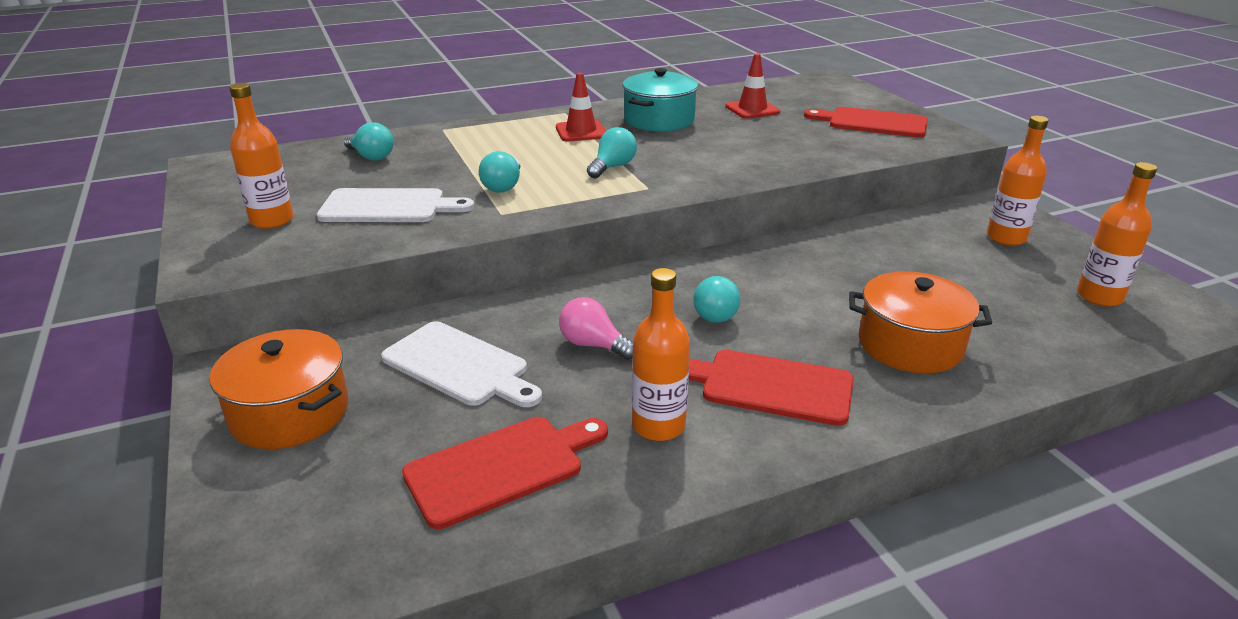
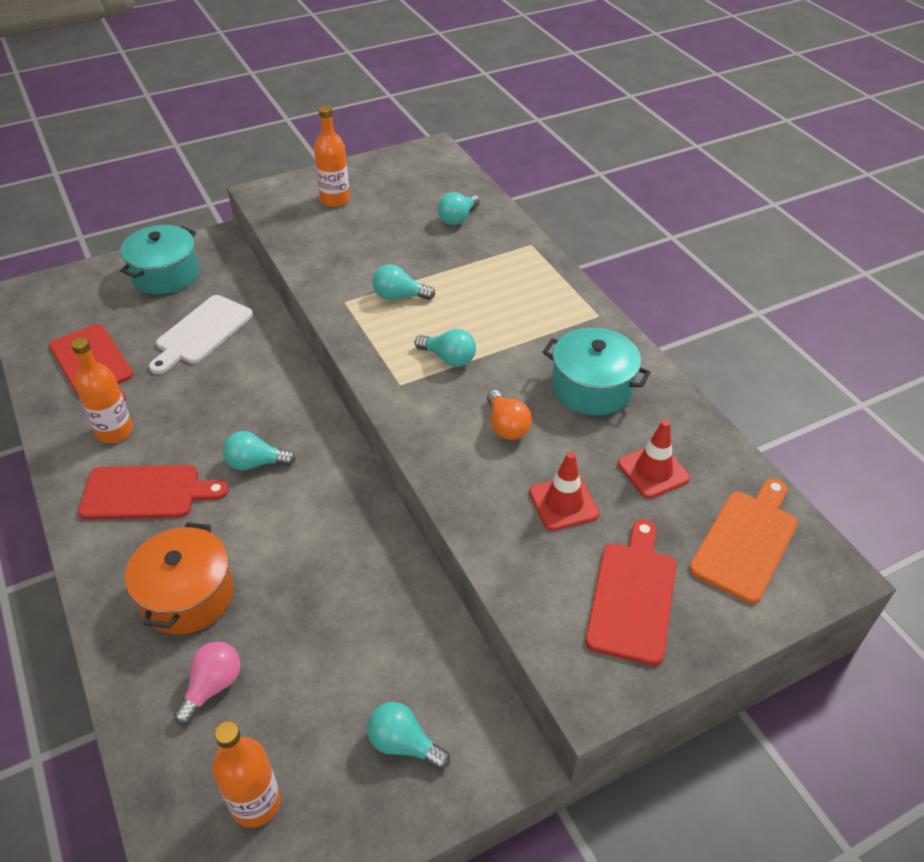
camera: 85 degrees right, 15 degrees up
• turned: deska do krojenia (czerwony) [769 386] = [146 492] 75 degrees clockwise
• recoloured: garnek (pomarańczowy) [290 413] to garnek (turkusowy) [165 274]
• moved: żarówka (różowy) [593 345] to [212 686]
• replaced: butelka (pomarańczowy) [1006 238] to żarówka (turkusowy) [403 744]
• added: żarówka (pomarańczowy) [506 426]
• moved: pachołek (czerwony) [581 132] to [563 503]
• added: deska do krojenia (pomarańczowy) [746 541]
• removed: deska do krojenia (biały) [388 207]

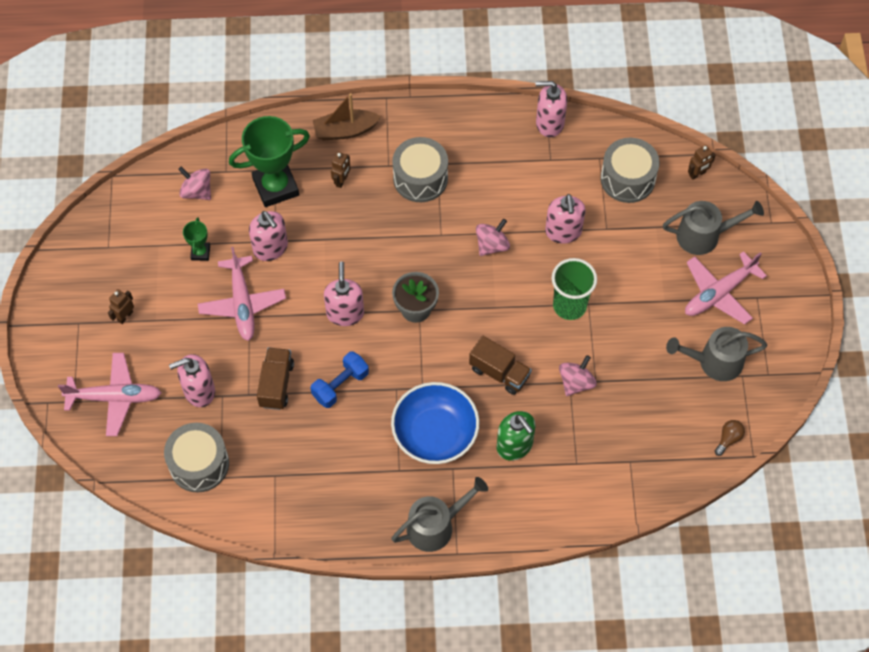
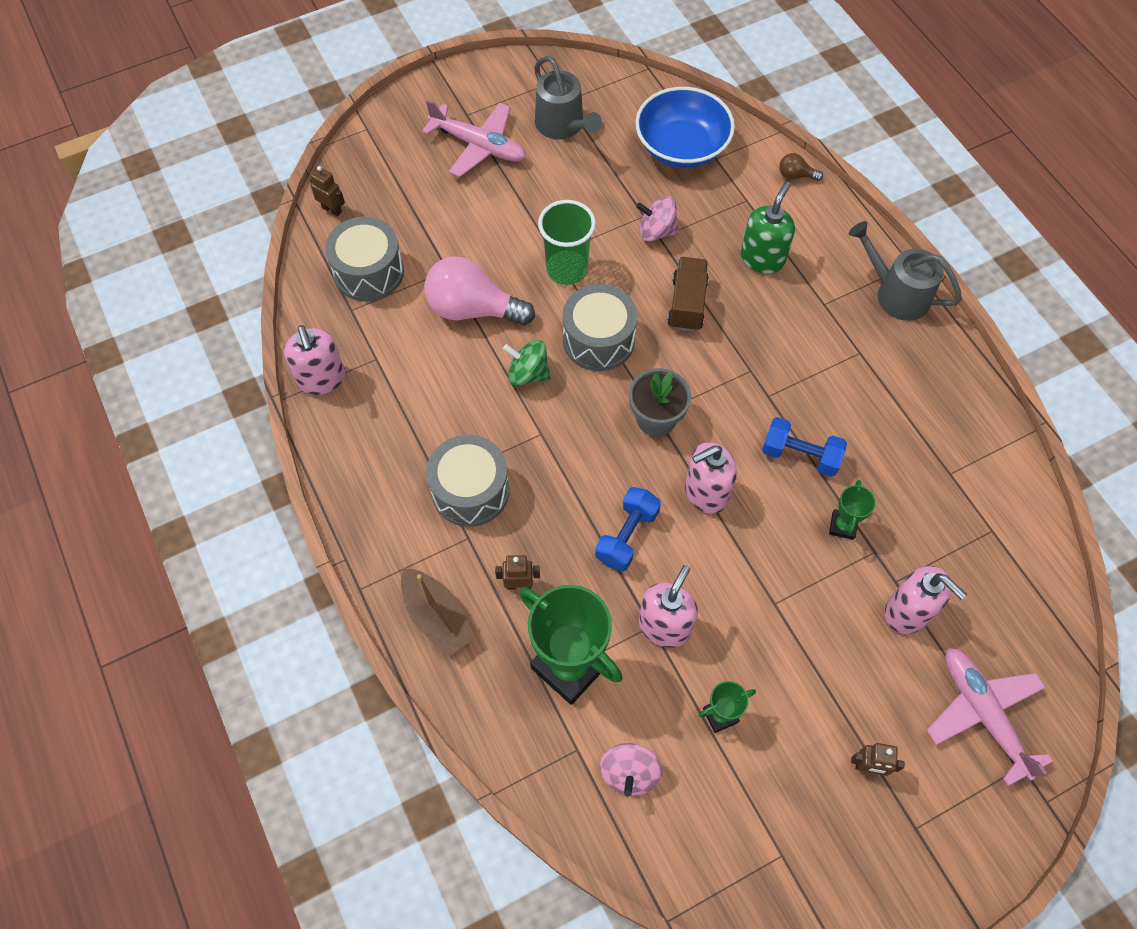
camera: 115 degrees left, 0 degrees up
• replaced: dozownik mydła (różowy) [563 232] to żarówka (różowy) [473 309]
• recoloured: bączek (różowy) [492 245] to bączek (zielony) [528 374]
• moved: bęben (szary) [199 464] to [598 340]
• added: hantel (niebieski) [627 536]
• moved: miska (niebieski) [435 433] to [681 147]
• moved: żarówka (brązowy) [728 439] to [796 175]
• replaced: ciężarówka (brązowy) [276 384] to puchar (zielony) [842 526]
• removed: samolot (różowy) [242 303]
• removed: konewka (szary) [704 235]

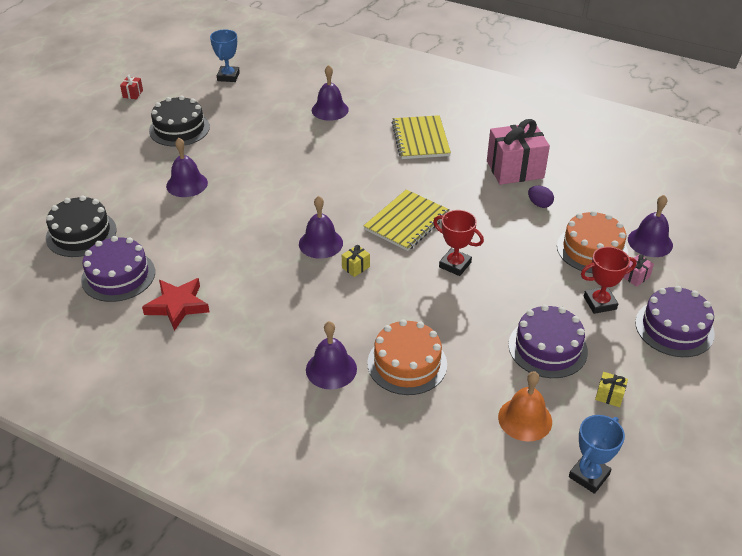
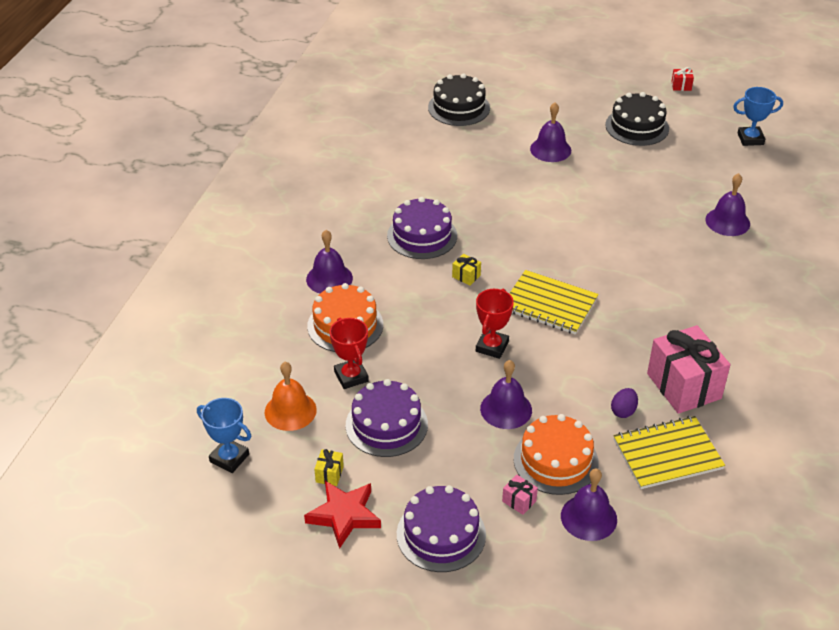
camera: 80 degrees right, 0 degrees up
• moved: gwiazda (czerwony) [177 306] to [344 515]
• moved: puchar (czerwony) [600 303] to [351 376]
• moved: tort (fioletowy) [118 276] to [422 236]
• moved: dzwonek (fioletowy) [320 243] to [506 409]
• moved: zeszyt (żółty) [420 139] to [667 454]

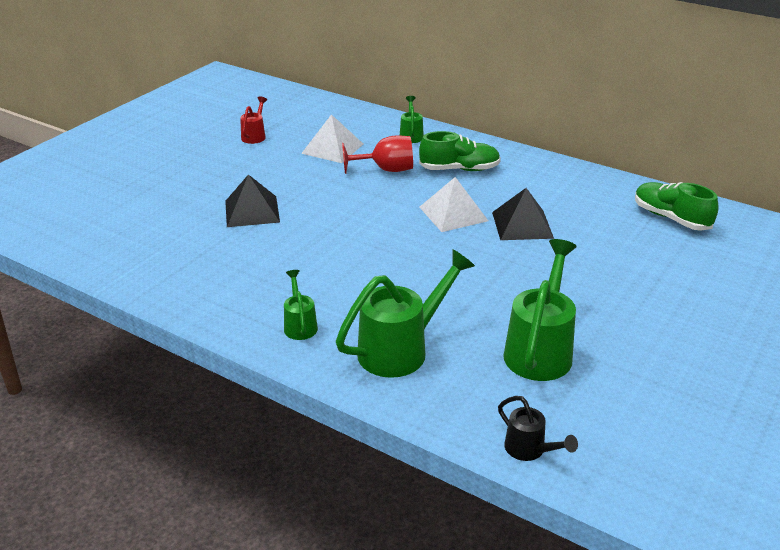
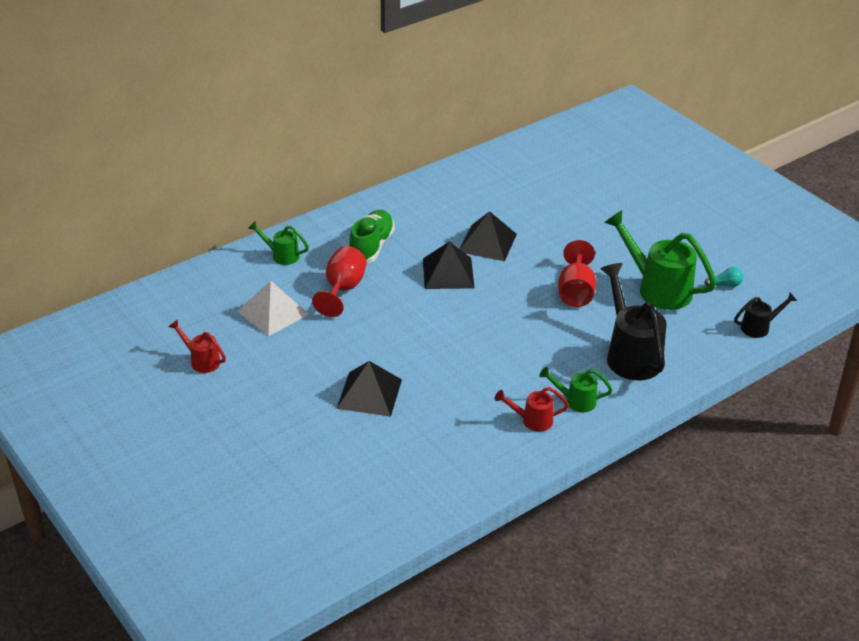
camera: 70 degrees left, 5 degrees up
• recoloured: piramida (biały) [453 213] to piramida (czarny) [448 273]
• added: konewka (czerwony) [532 420]
• added: kielich (czerwony) [575 292]
• recoloured: konewka (zielony) [401 349] to konewka (czarny) [630 354]
• added: żarówka (turkusowy) [725 285]
• removed: but (zielony) [671 218]

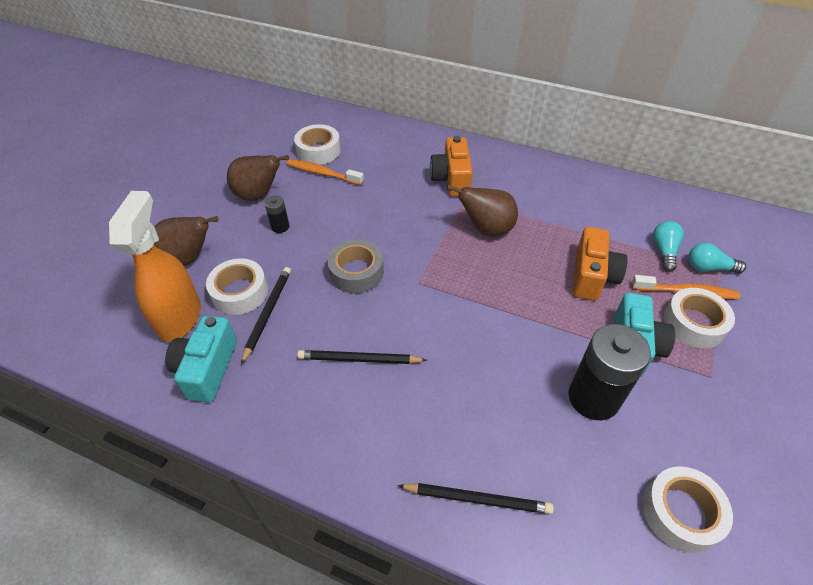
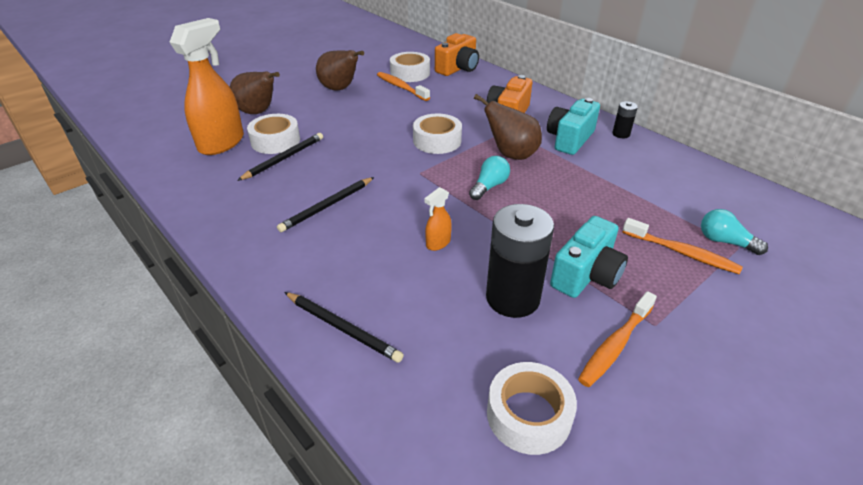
camera: 25 degrees right, 10 degrees down
• turned: ołówek (czarny) [359 359] = [327 206] 75 degrees counterclockwise
• moved: taśma klejąca (biały) [693 323] to [437 141]
• added: spryskiwacz (pomarańczowy) [438 243]
• moved: aparat fotograficzny (pomarańczowy) [592 276] to [458 68]
• moved: żarówka (turkusowy) [664 251] to [489 186]
• moved: aparat fotograficzny (turkusowy) [207 369] to [569 139]
• added: szczoteczka do zębów (pomarańczowy) [615 345]
• moved: bateria (czarny) [280 227] to [621 134]
• removed: taśma klejąca (szary) [356 272]

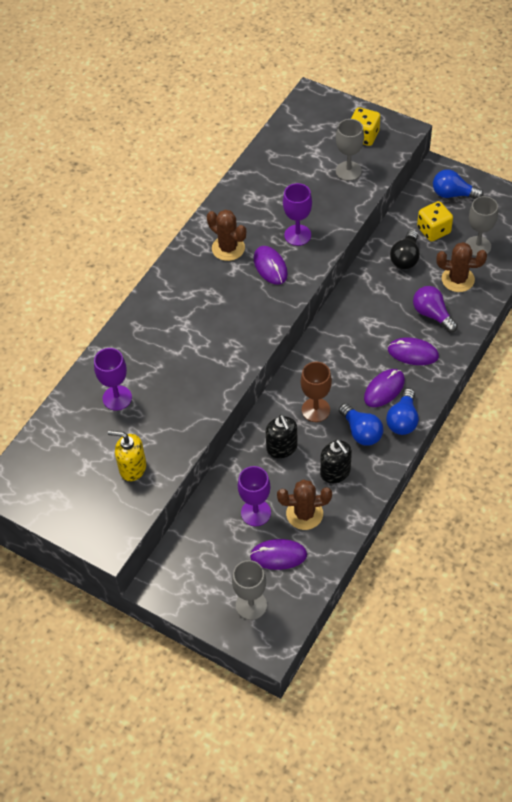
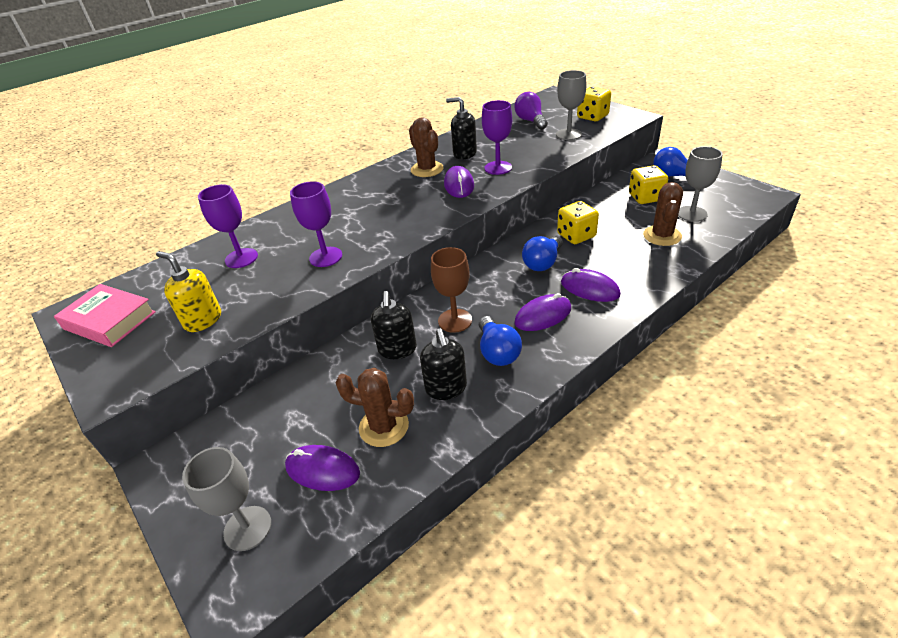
camera: 20 degrees right, 15 degrees down
• added: książka (różowy) [109 320]
• moved: kielich (fioletowy) [256 513] to [326 257]
• added: dozownik mydła (czarny) [464 154]
• moved: żarówka (fioletowy) [432 314] to [530 121]
• moved: żarówka (niebieski) [403 420] to [543 263]
• added: kostka do gry (żółty) [576 236]
• turned: kaktus (brązowy) [458 279] = [662 236] 75 degrees clockwise
• removed: żarówka (czarny) [405 258]

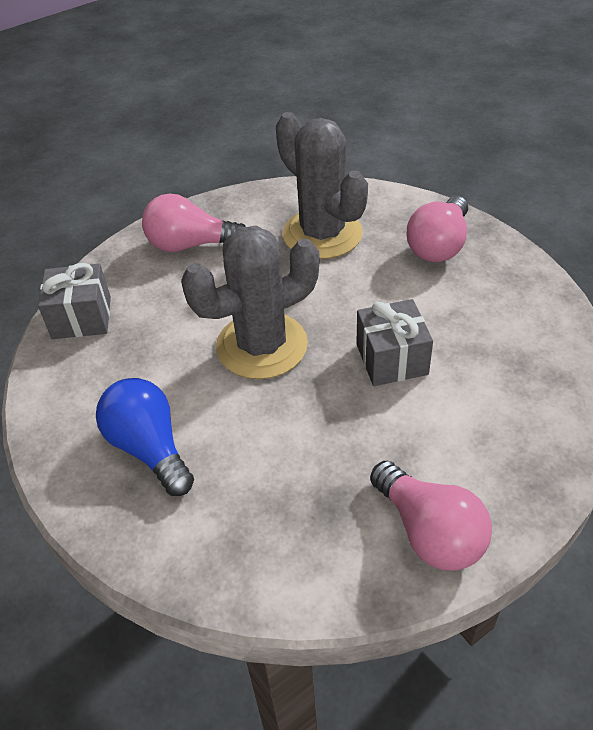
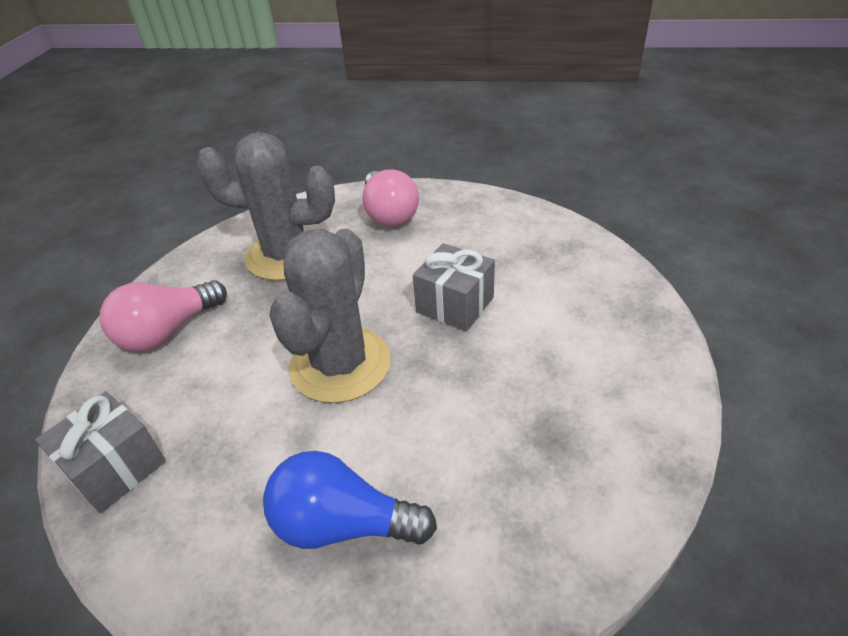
camera: 45 degrees left, 5 degrees down
• removed: żarówka (różowy) [429 532]

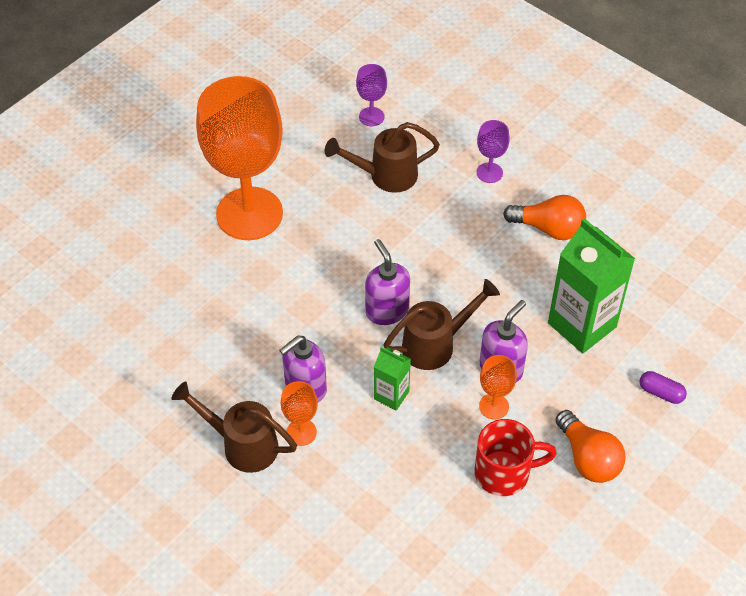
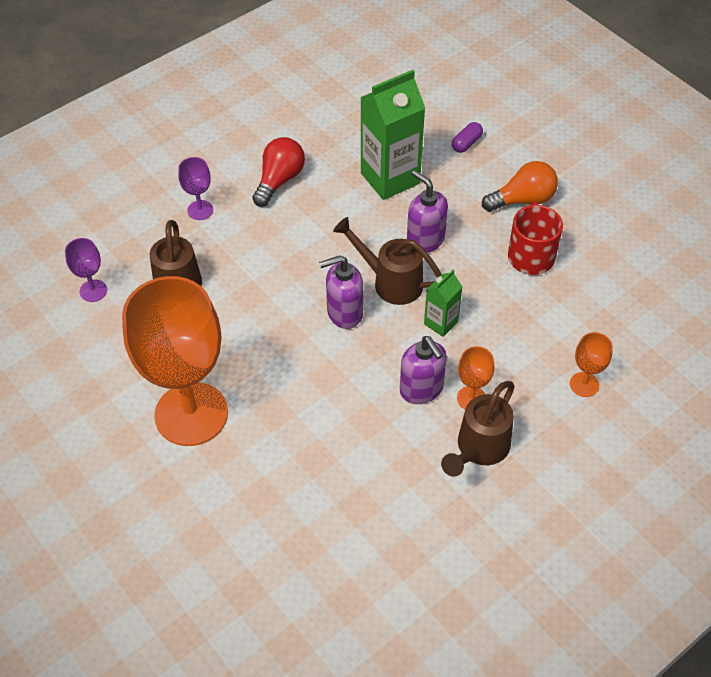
camera: 80 degrees left, 0 degrees up
• recoloured: żarówka (pomarańczowy) [548 228] to żarówka (czerwony) [279 180]
• turned: konewka (brązowy) [435 344] = [391 282] 45 degrees counterclockwise
• moved: kielich (pomarańczowy) [494 406] to [584 384]

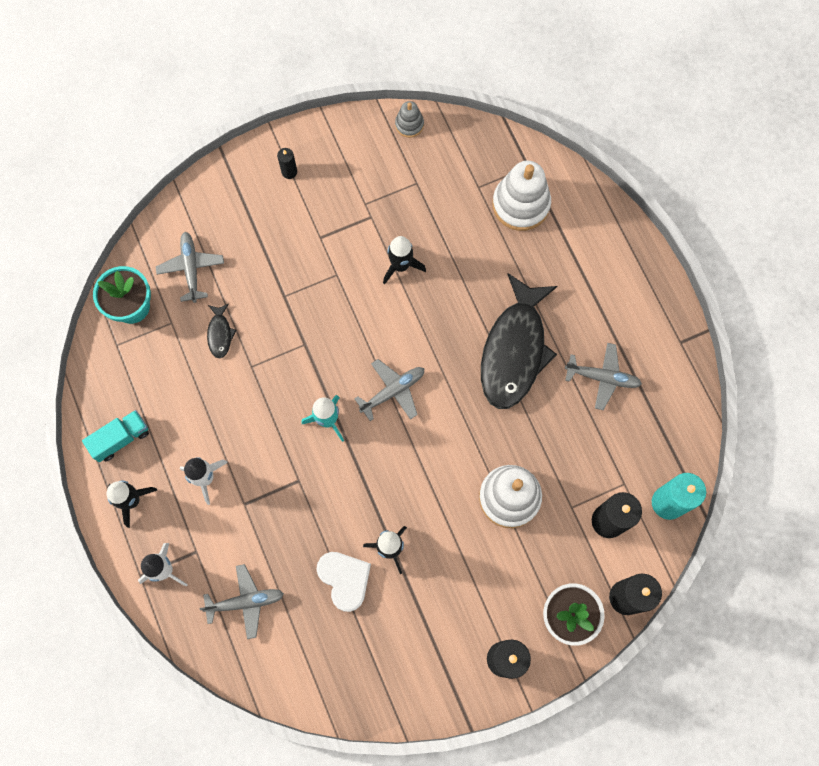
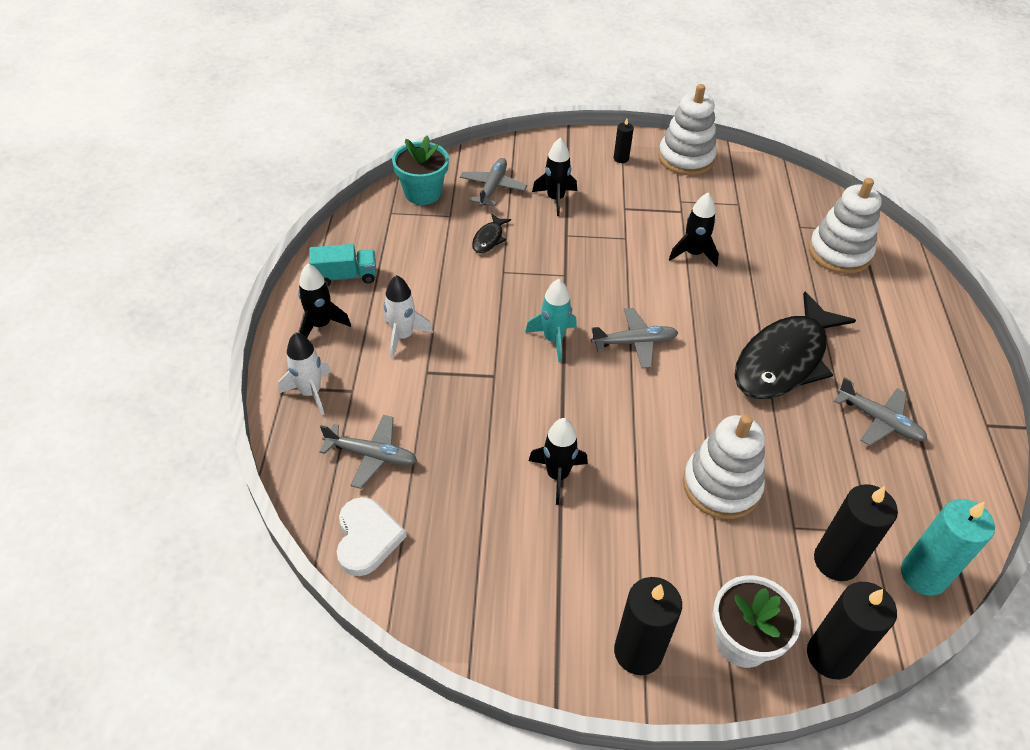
camera: 25 degrees right, 25 degrees down
• moved: serce (biały) [344 579] to [367 538]
• added: rakieta (czarny) [555 199]
• added: zabawka nakładanka (biały) [686 158]
• removed: zabawka nakładanka (szary) [409 124]

